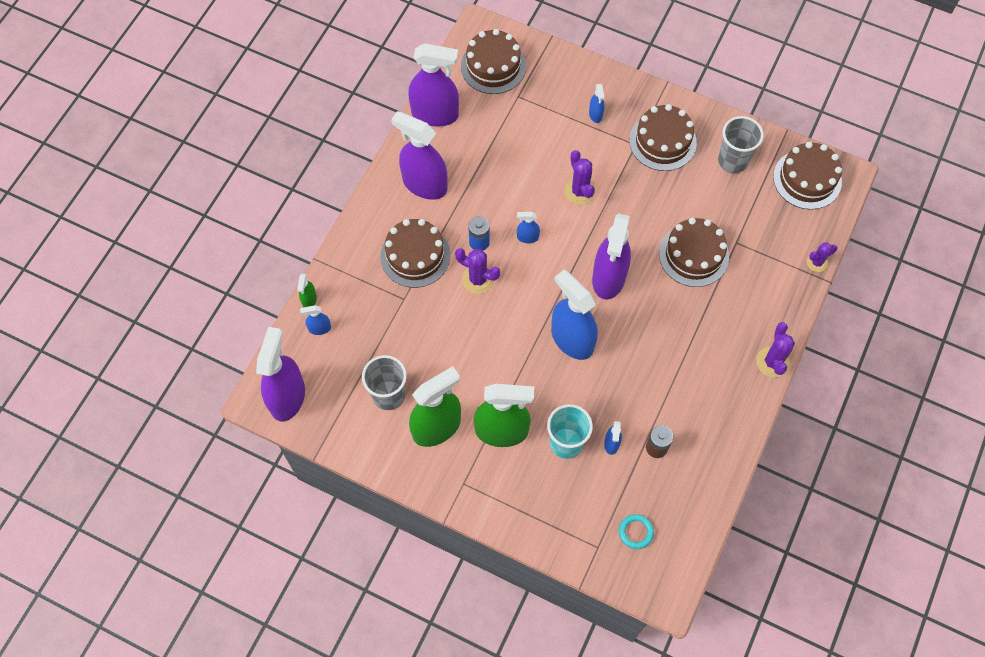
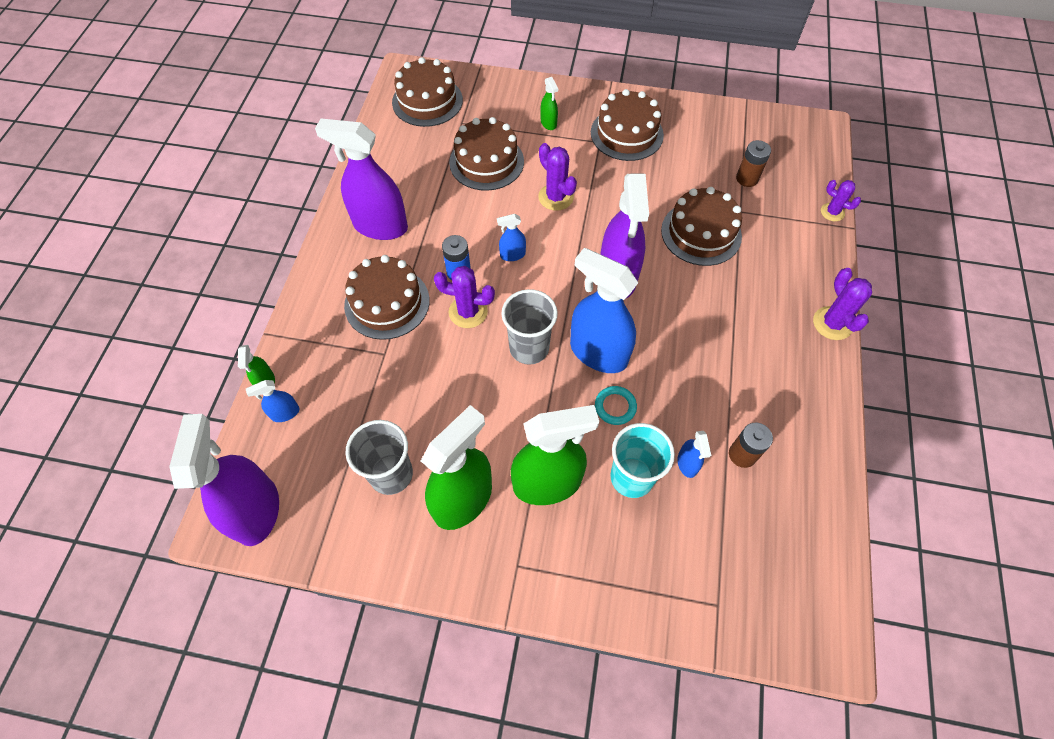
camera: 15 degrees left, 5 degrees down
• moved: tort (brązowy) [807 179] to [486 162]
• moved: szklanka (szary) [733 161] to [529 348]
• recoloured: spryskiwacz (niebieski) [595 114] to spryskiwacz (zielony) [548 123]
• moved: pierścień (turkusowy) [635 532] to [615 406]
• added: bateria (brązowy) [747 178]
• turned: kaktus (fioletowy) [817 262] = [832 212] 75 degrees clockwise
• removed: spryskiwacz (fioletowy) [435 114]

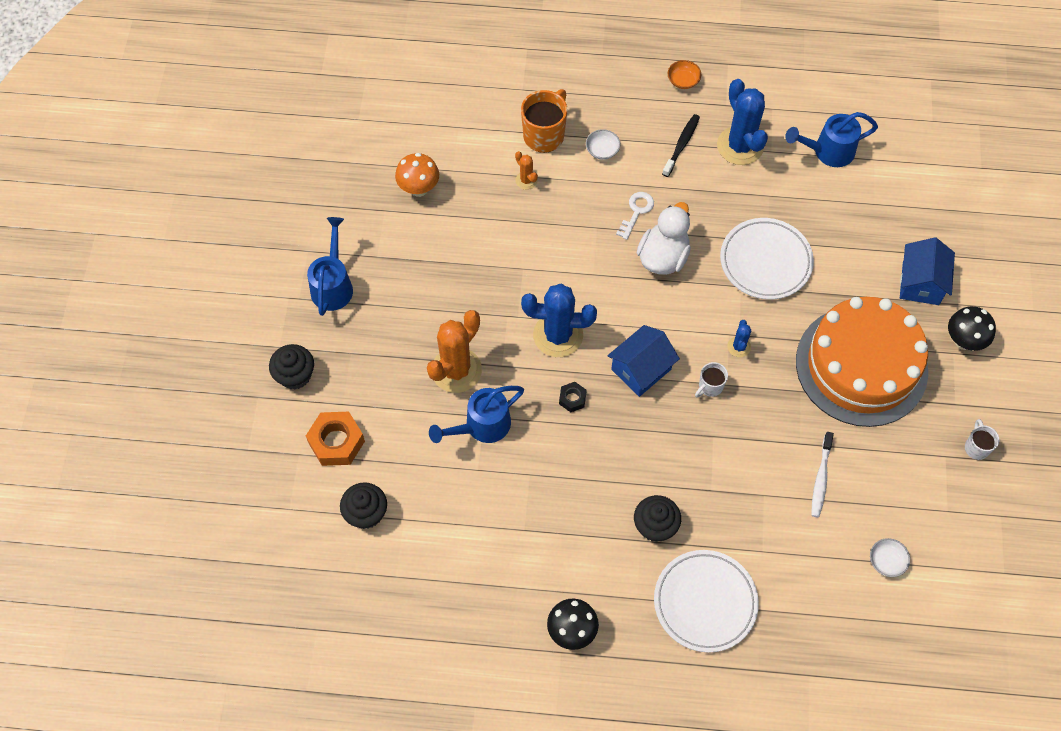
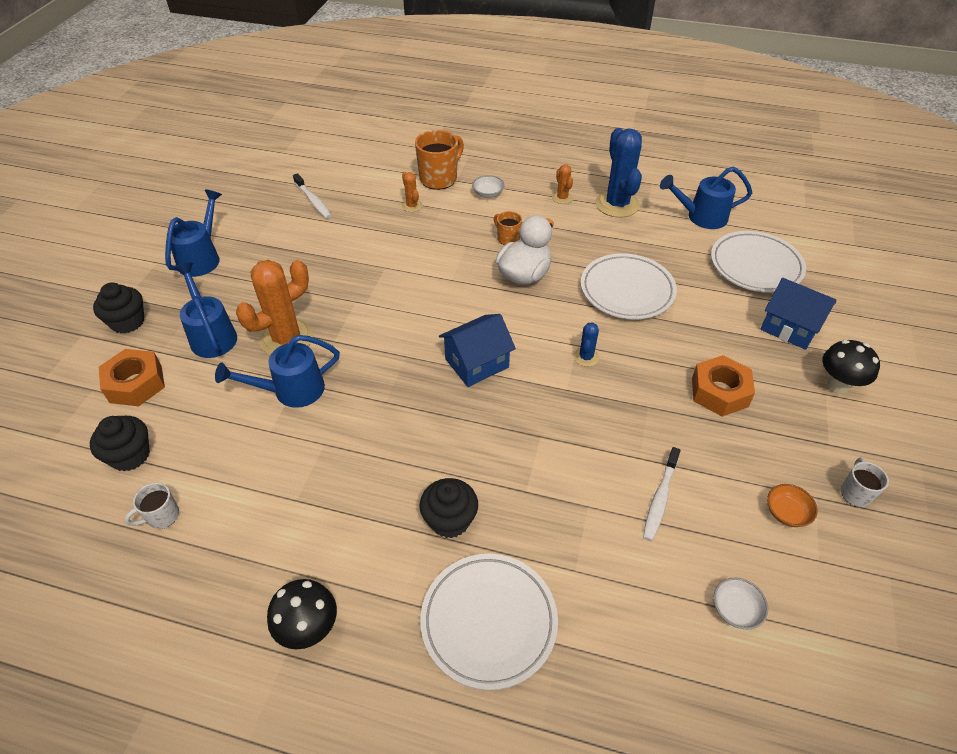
camera: 10 degrees right, 15 degrees down
• moved: kubek (biały) [710 387] to [162 516]
• added: konewka (niebieski) [211 335]
• replaced: grzyb (pomarańczowy) [419 188] to szczoteczka do zębów (biały) [313 201]
• replaced: klucz (biały) [636 211] to kubek (pomarańczowy) [507 239]
• replaced: szczoteczka do zębów (czarny) [681 145] to kaktus (pomarańczowy) [562 198]
• replaced: tort (pomarańczowy) [861 366] to nakrętka (pomarańczowy) [719 392]
• added: talerz (biały) [755 266]
• turned: domek (niebieski) [920 283] = [790 327] 75 degrees counterclockwise
• moved: miska (pomarańczowy) [683 81] to [786 512]
• removed: kaktus (niebieski) [558 335]
• removed: nakrętka (czarny) [572 399]

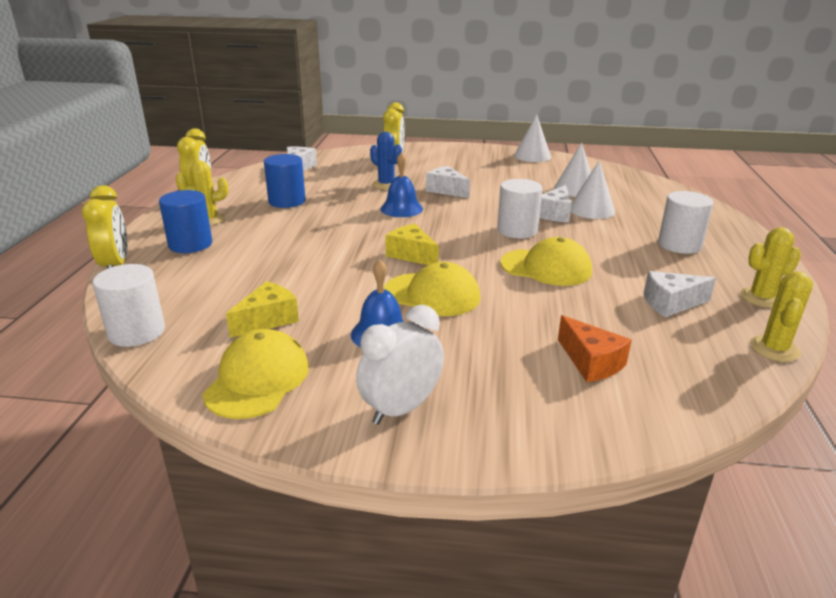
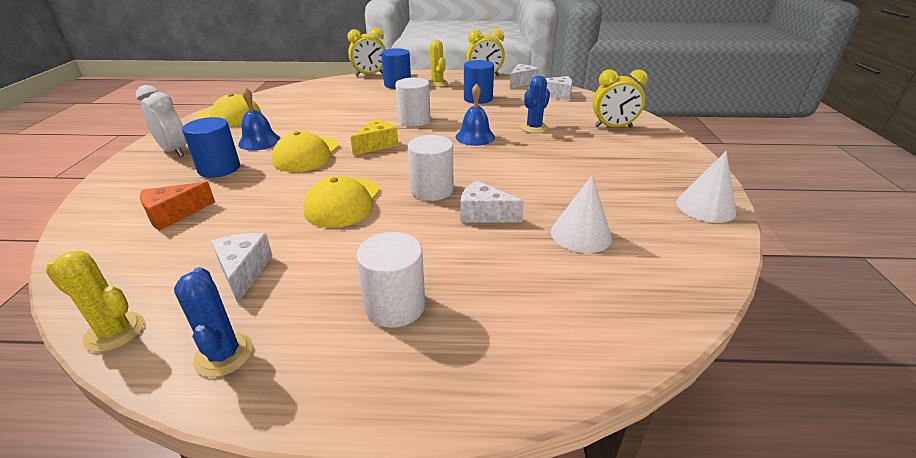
camera: 85 degrees right, 5 degrees up
• recoloured: kaktus (żółty) [761 298] to kaktus (niebieski) [224 355]
• added: walec (niebieski) [219 168]
• moved: walec (biały) [136 332] to [414 120]
• moved: ser (biały) [446 190] to [521 82]
• removed: ser (żółty) [268 320]
• removed: stożek (biały) [591 210]

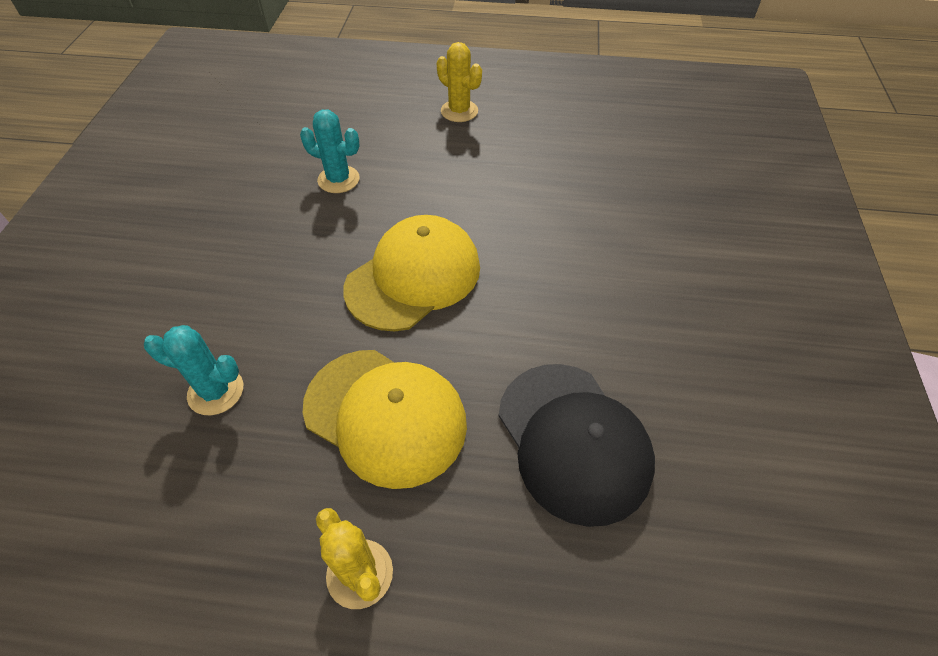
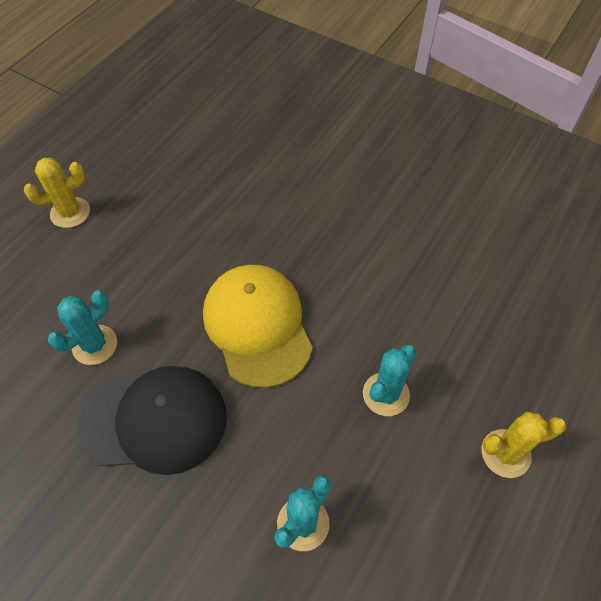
camera: 65 degrees left, 5 degrees up
• moved: czapka (czarny) [573 441] to [155 420]
• replaced: czapka (żółty) [385 416] to kaktus (turkusowy) [386 394]

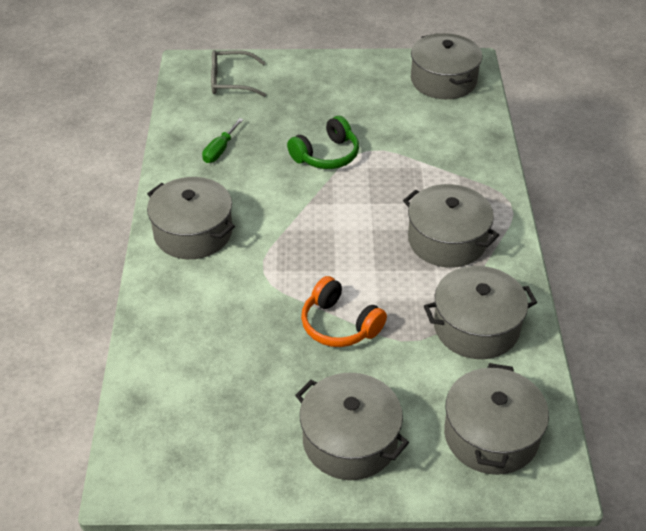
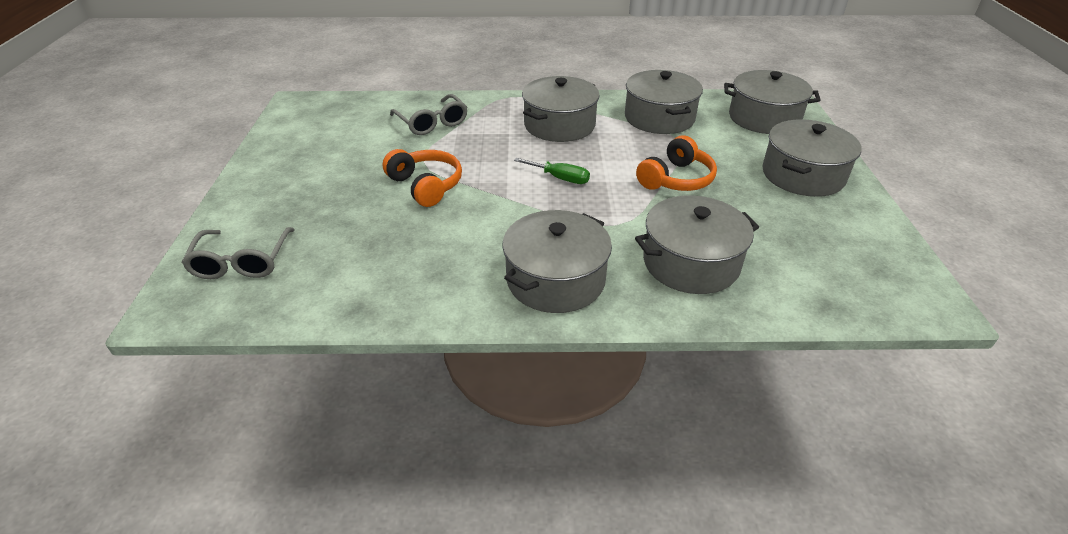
camera: 90 degrees left, 5 degrees down
• recoloured: słuchawki (zielony) [326 155] to słuchawki (pomarańczowy) [426 185]
• added: okulary (szary) [432 123]
• moved: śrubokręt (zielony) [220 150] to [560 178]
• moved: garnek (szary) [443 80] to [691 263]

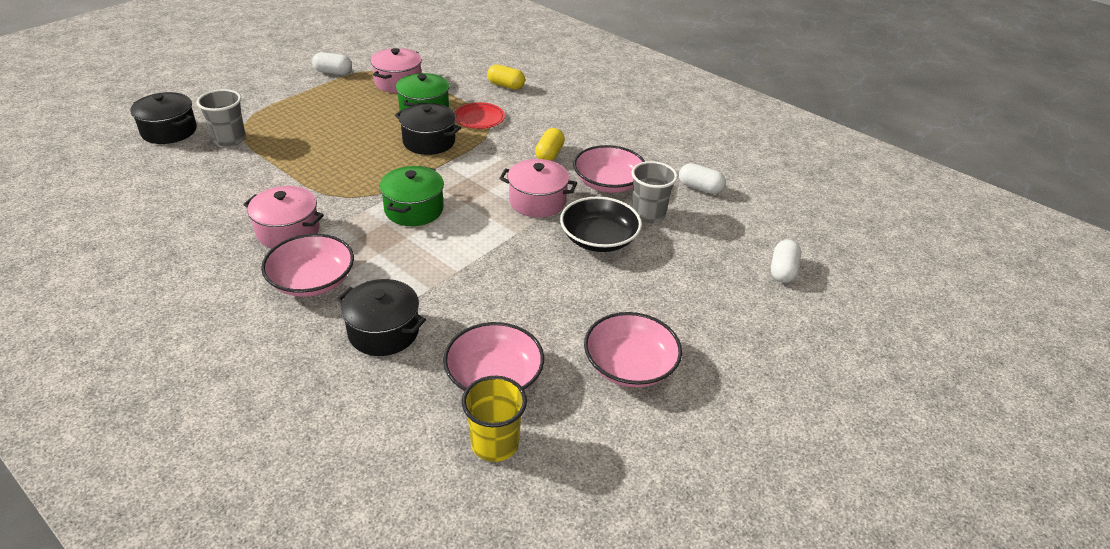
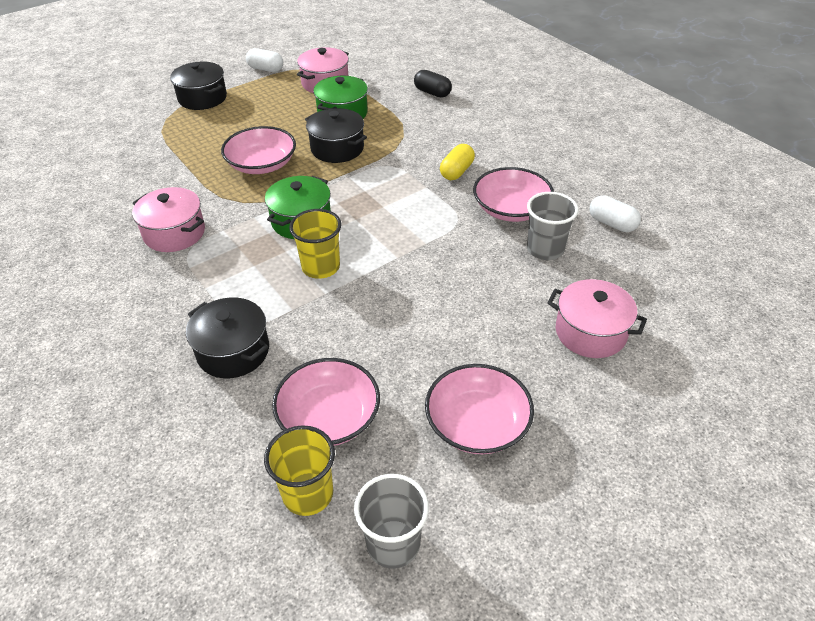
camera: 15 degrees right, 5 degrees up
• moved: garnek (czarny) [169 131] to [202 98]
• moved: miska (różowy) [312 280] to [262 164]
• added: szklanka (żółty) [321 267]
• moved: szklanka (szary) [229 139] to [393 544]
• recoloured: kapsułka (żółty) [506 86] to kapsułka (czarny) [432 93]
• moved: garnek (różowy) [537 201] to [590 332]
• removed: talerz (czerwony) [479 118]
• removed: miska (czarny) [599 239]
• removed: kapsułka (biały) [782 270]

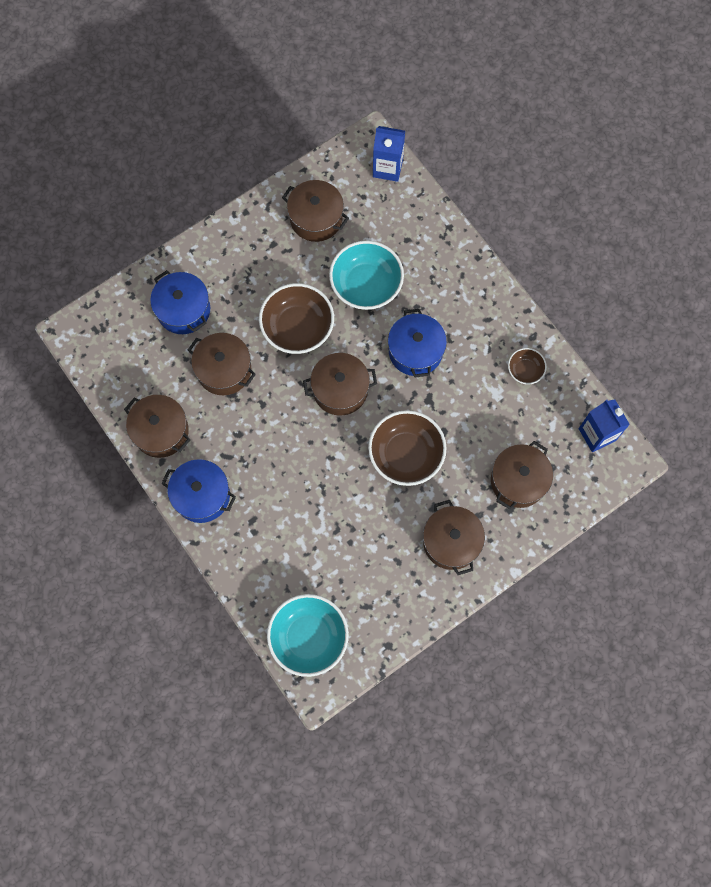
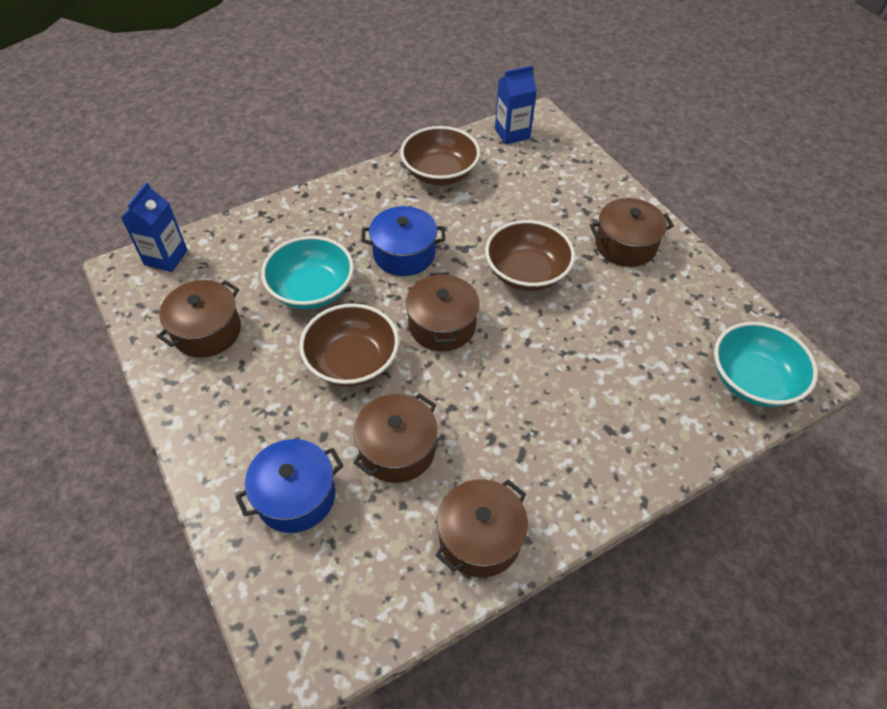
camera: 85 degrees left, 20 degrees down
• resized: miska (brązowy) [525 370] = [440 173] x1.95
• removed: garnek (niebieski) [202 495]
• removed: garnek (brązowy) [518 480]

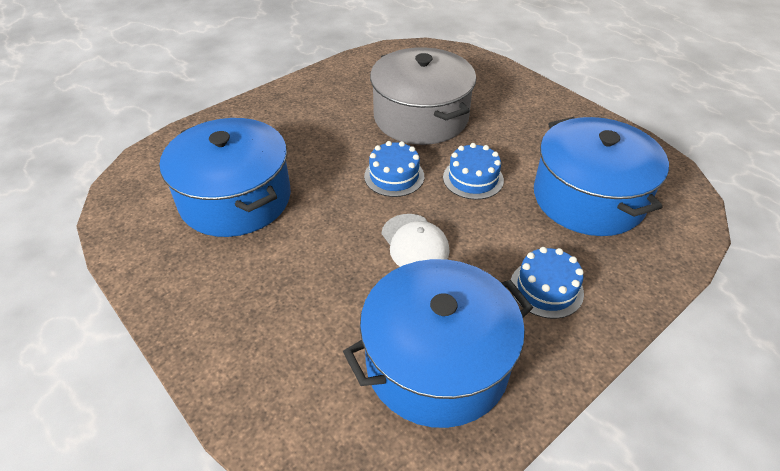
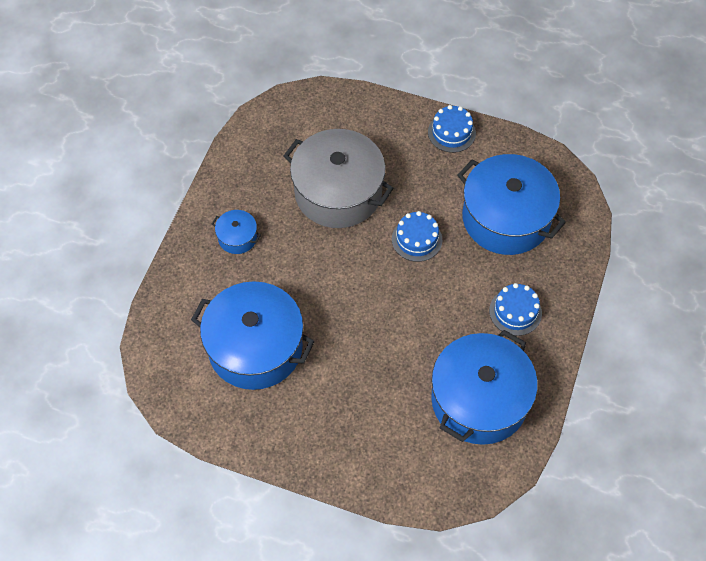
camera: 30 degrees left, 15 degrees up
• added: garnek (niebieski) [237 237]
• moved: tort (niebieski) [394 176] to [451 132]
• removed: czapka (biały) [414 243]

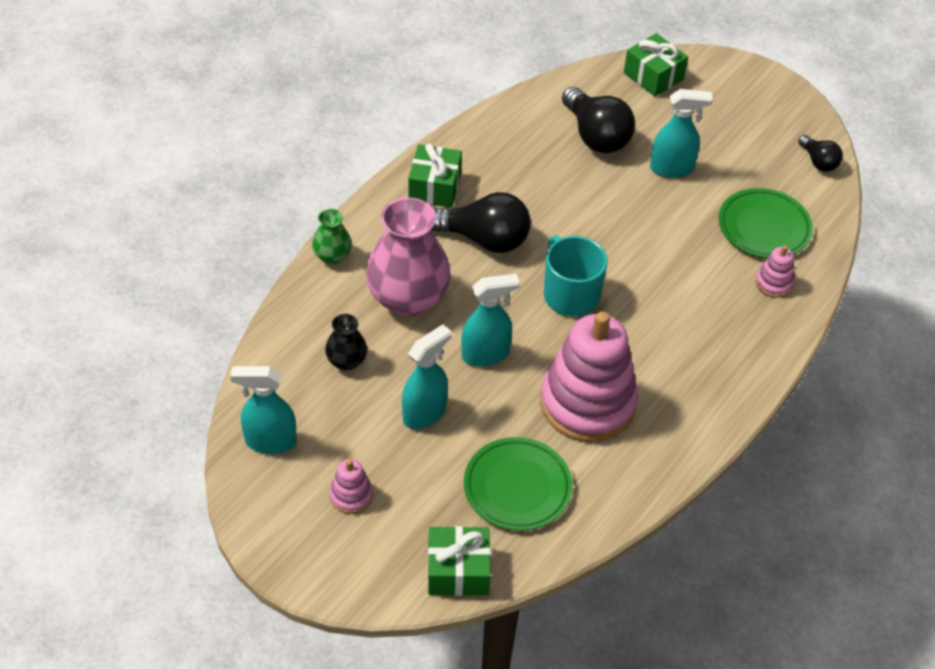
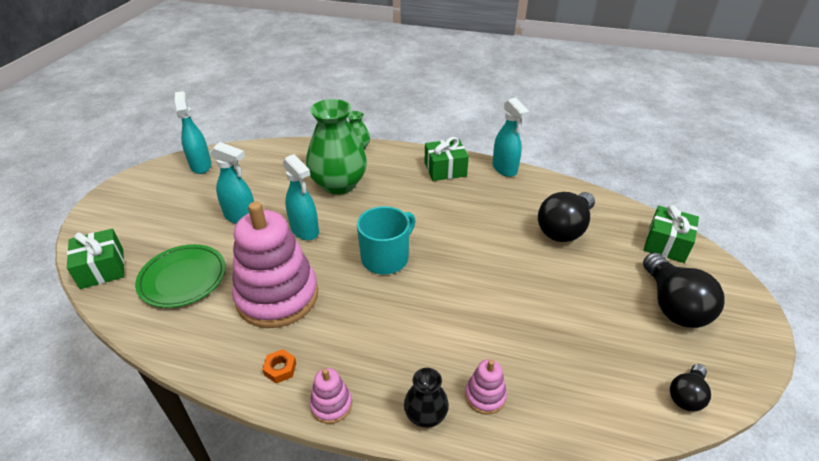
camera: 70 degrees right, 10 degrees down
• added: nakrętka (pomarańczowy) [280 369]
• recoloured: wazon (różowy) [408 298] to wazon (zielony) [339 184]
• moved: zabawka nakładanka (różowy) [351 495] to [331 404]
• moved: wazon (czarny) [346 361] to [425 415]
• moved: spryskiwacz (turkusowy) [672 169] to [504 169]
• moved: żarówka (czarny) [484 239] to [673 305]
• removed: talerz (zielony) [764 227]

